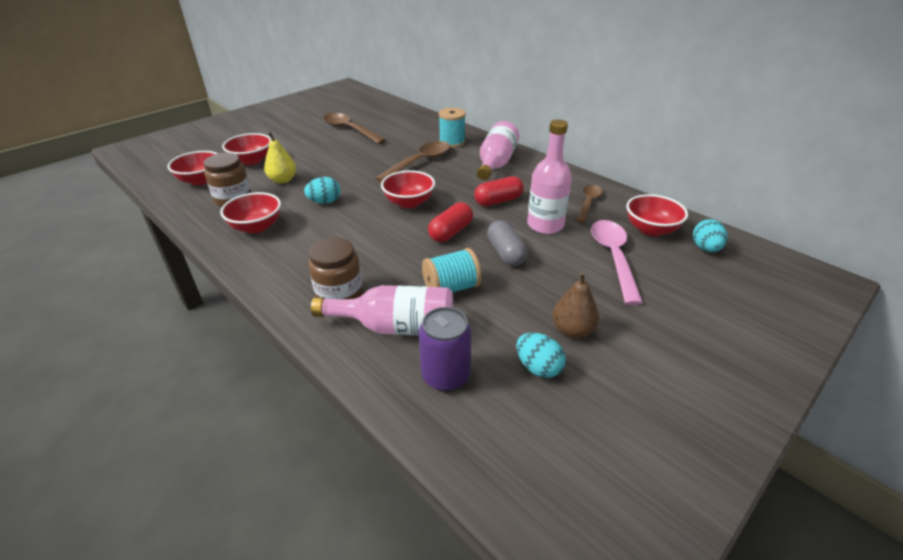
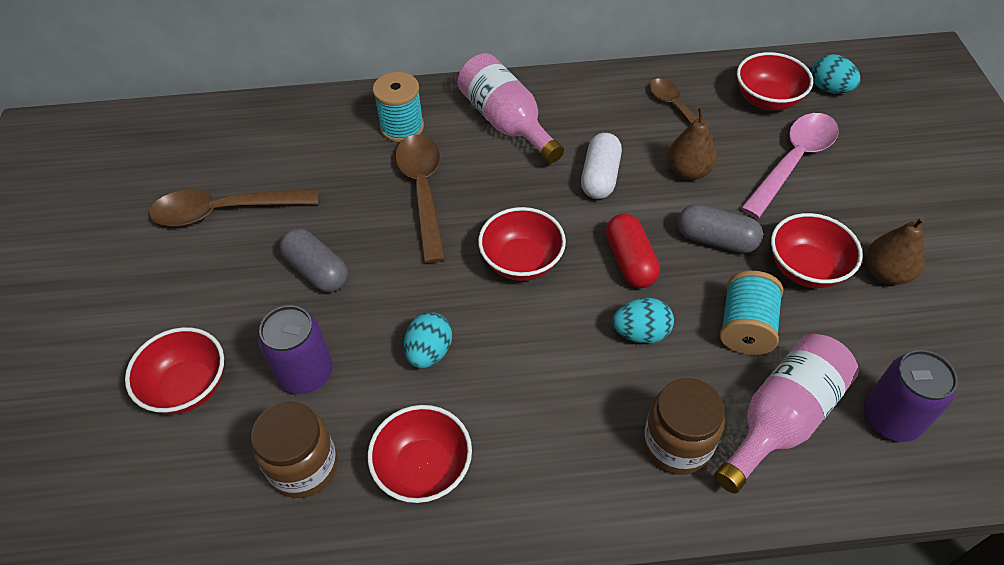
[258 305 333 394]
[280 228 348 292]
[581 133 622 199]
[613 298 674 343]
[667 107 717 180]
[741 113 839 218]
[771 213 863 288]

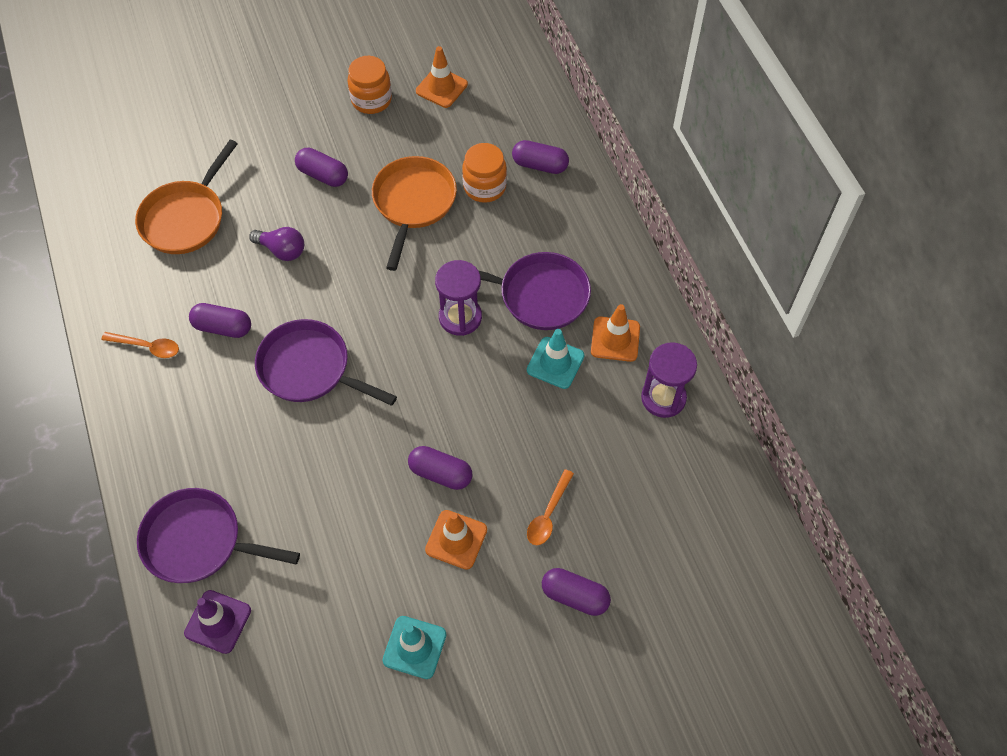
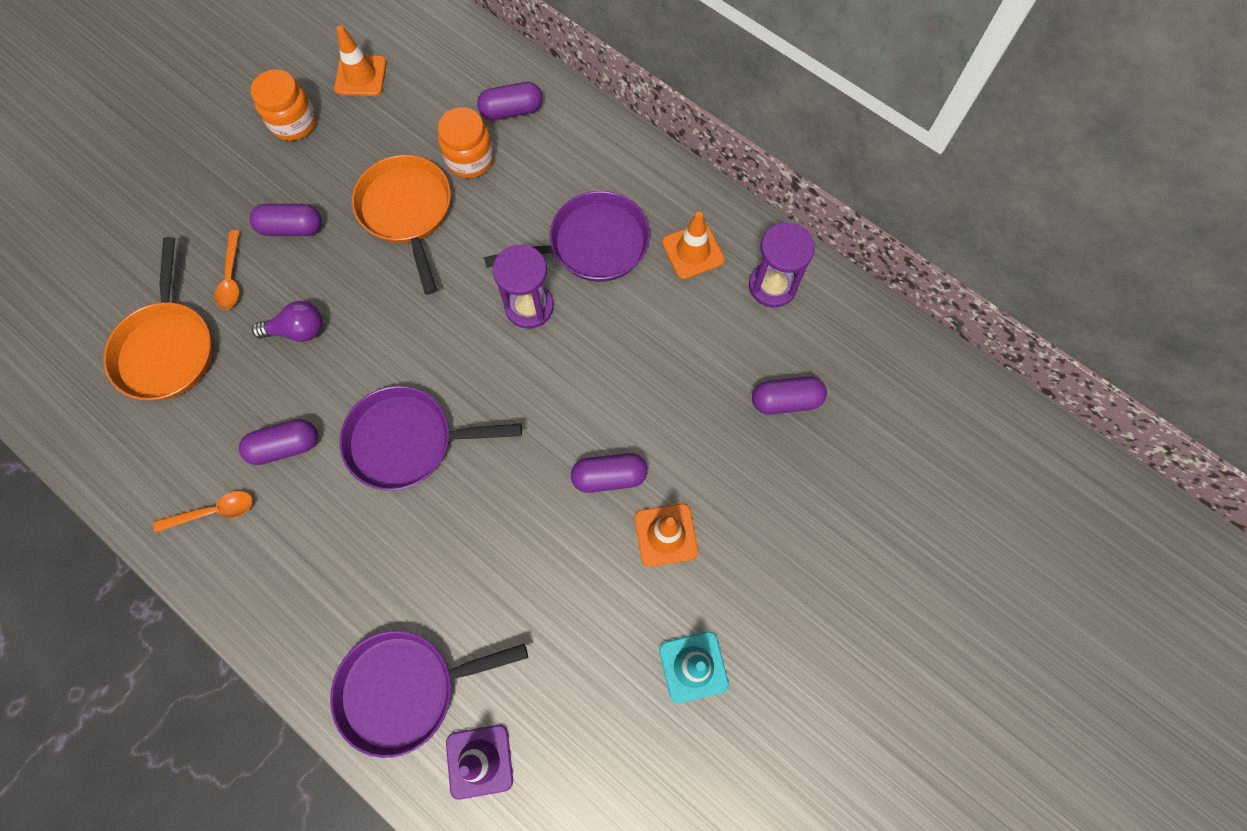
[214 230 240 310]
[752 376 827 415]
[527 329 584 389] (first image)

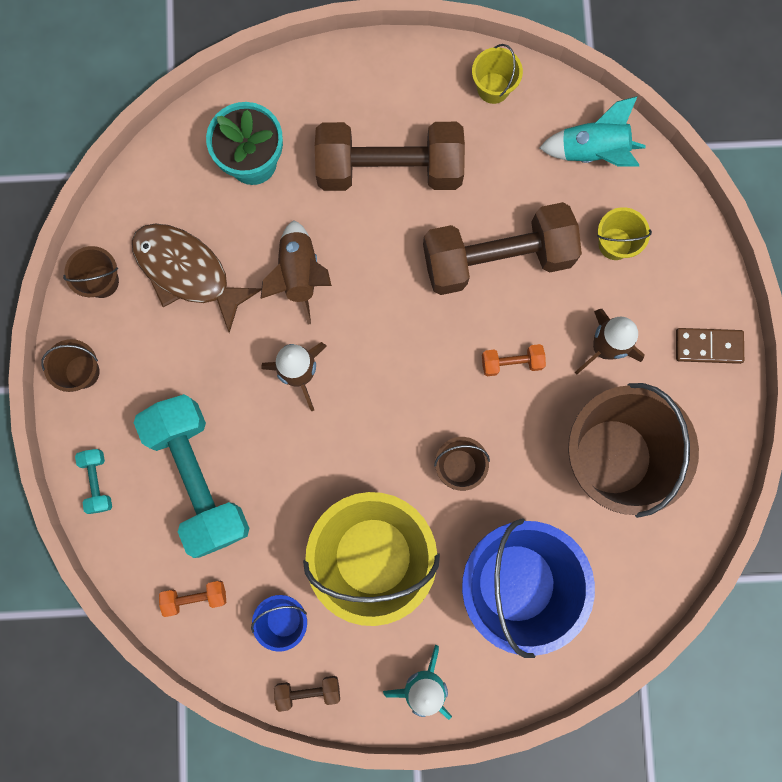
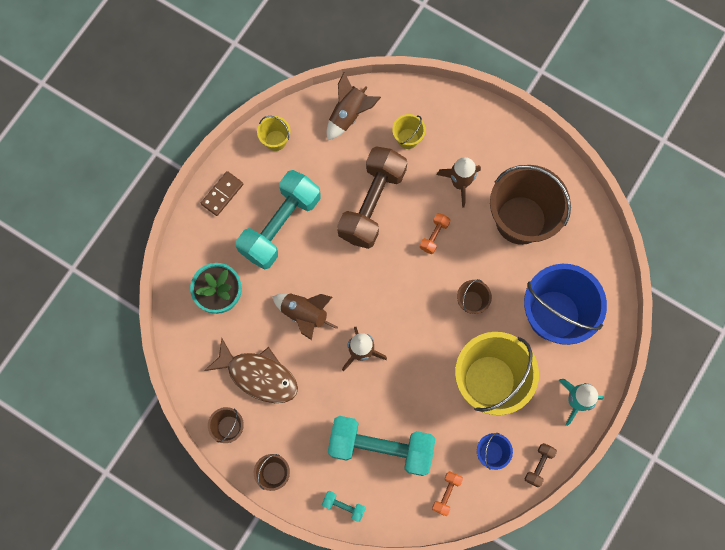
[201 171 243 216]
[204 338 298 403]
[236 170 320 270]
[327 72 381 141]

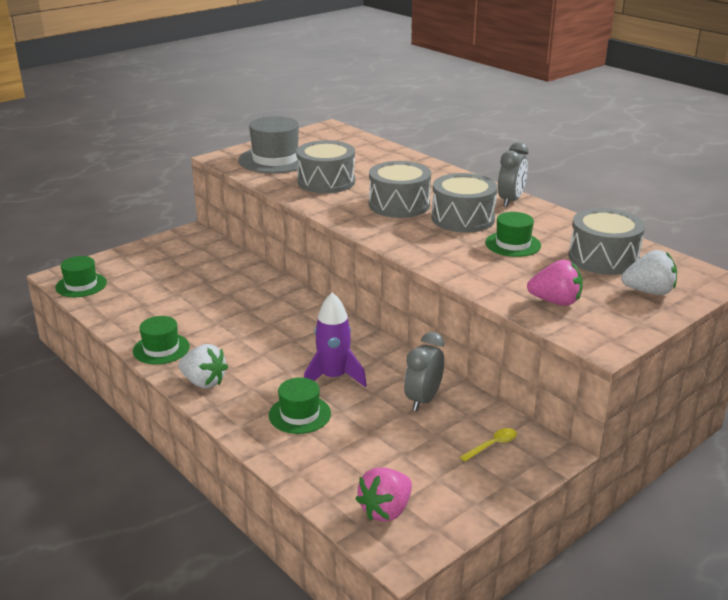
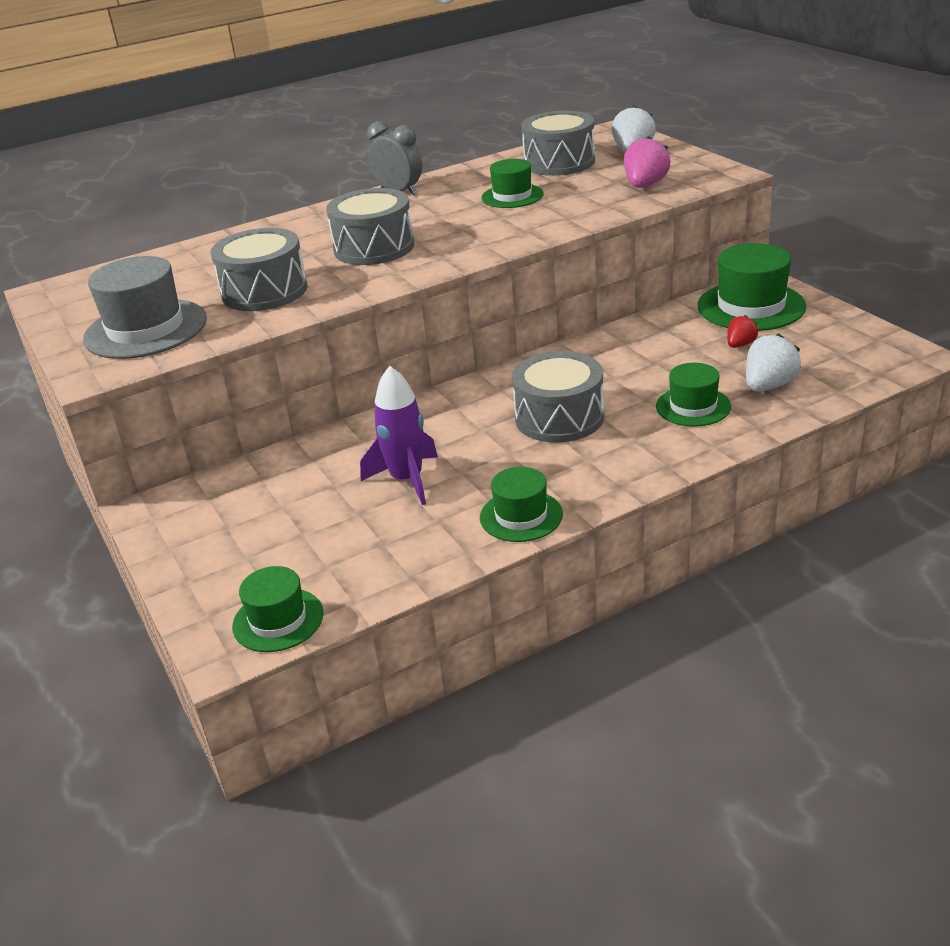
[360 366 438 505]
[512 351 604 442]
[698 243 806 331]
[727 315 758 348]
[746 333 801 392]
[356 468 412 522] (first image)
[404 332 444 411] (first image)

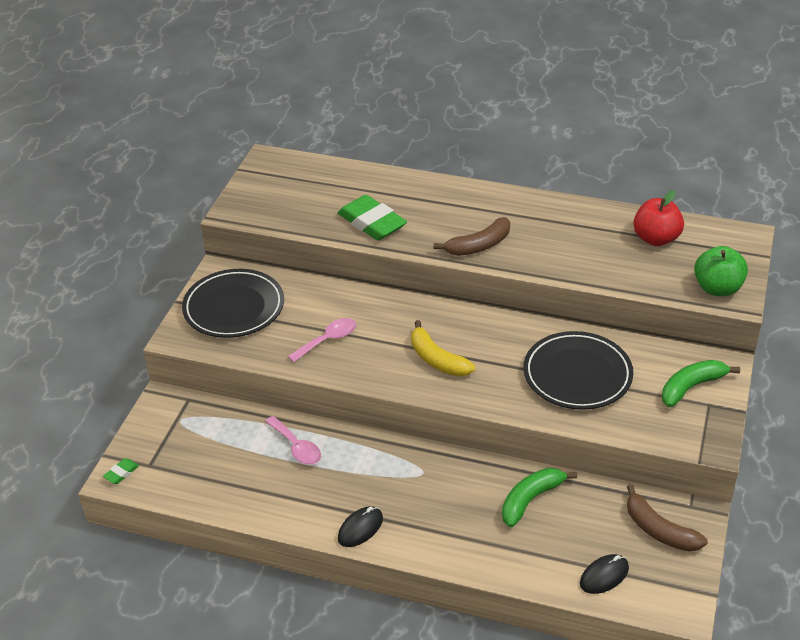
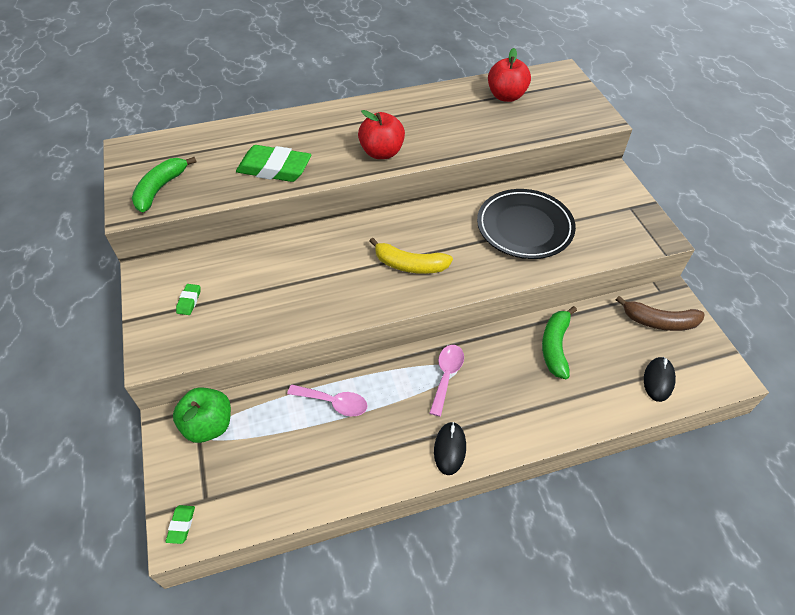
[132 157 196 212]
[173 387 231 443]
[176 284 200 315]
[358 110 405 159]
[430 345 464 416]

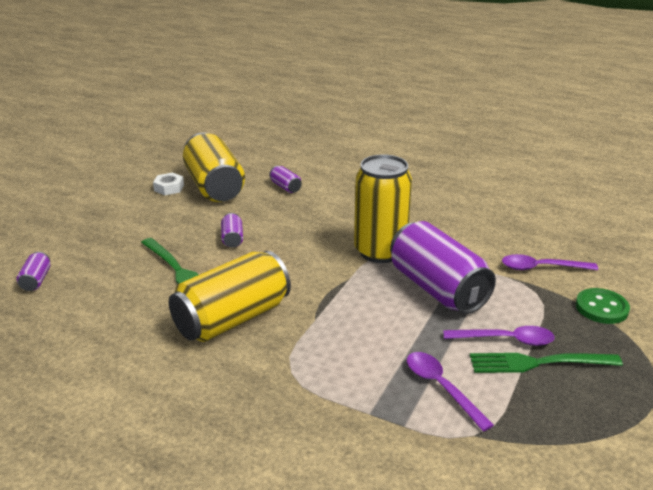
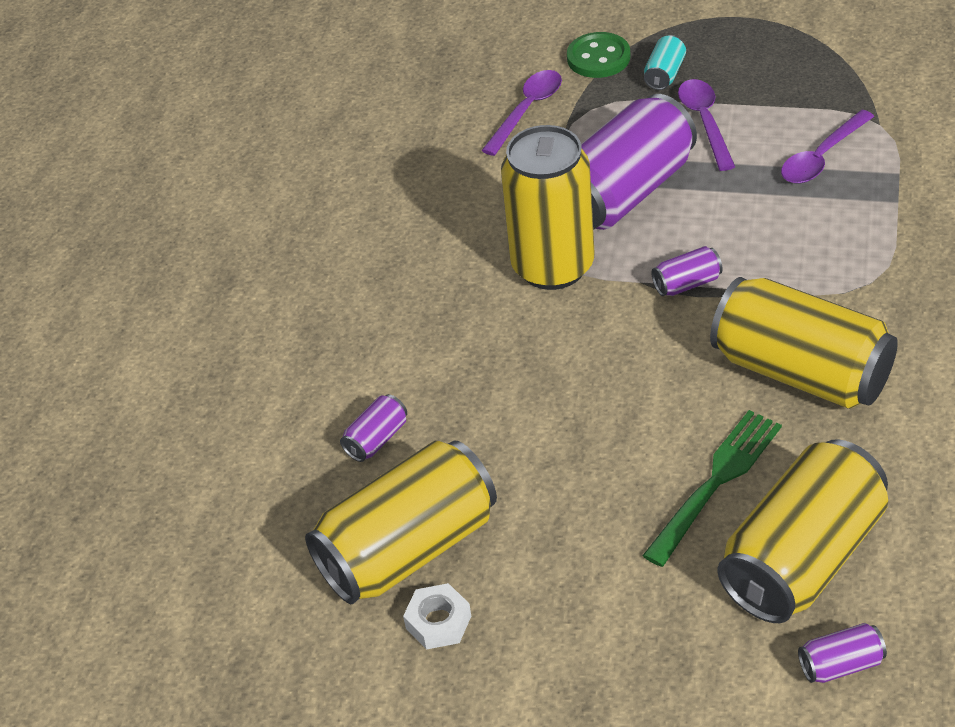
[481 70 562 156]
[644 35 686 90]
[651 246 723 296]
[717 439 888 623]
[470 353 623 373] (first image)

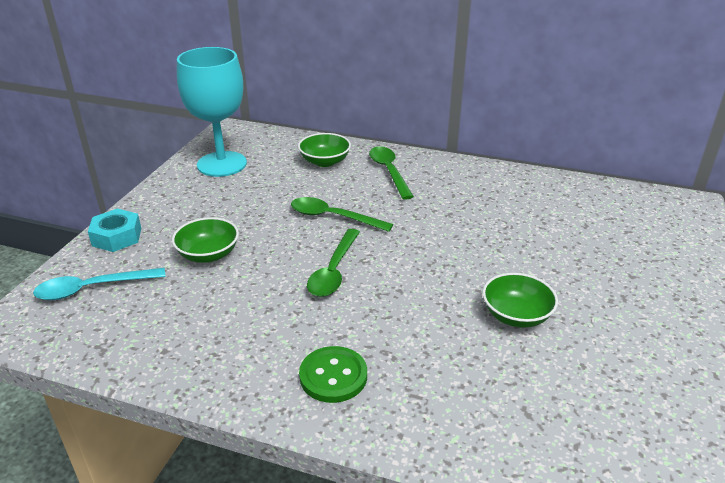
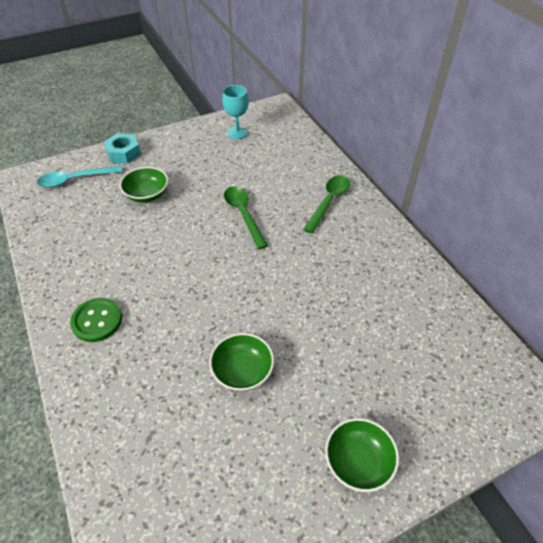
[37 166 123 188]
[222 85 249 139]
[325 418 399 492]
[307 229 360 297] (first image)

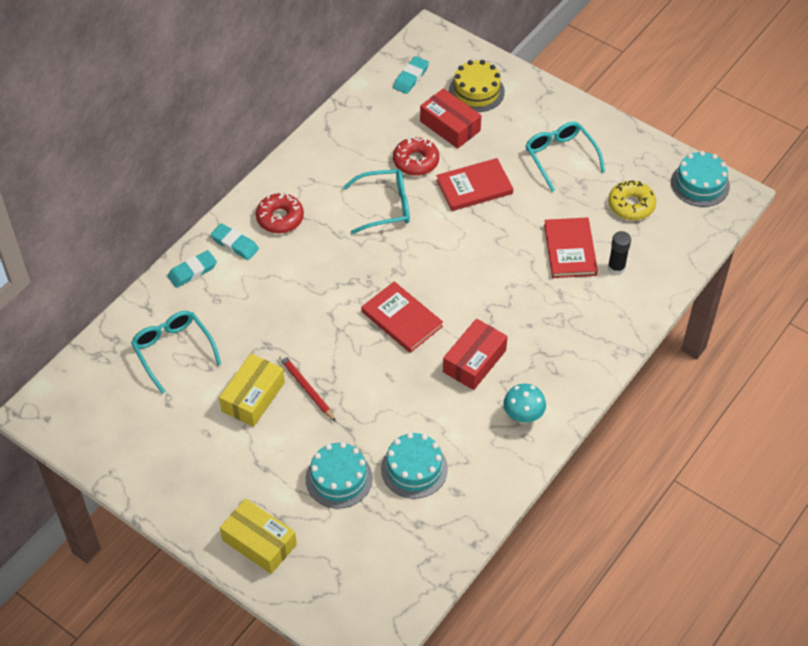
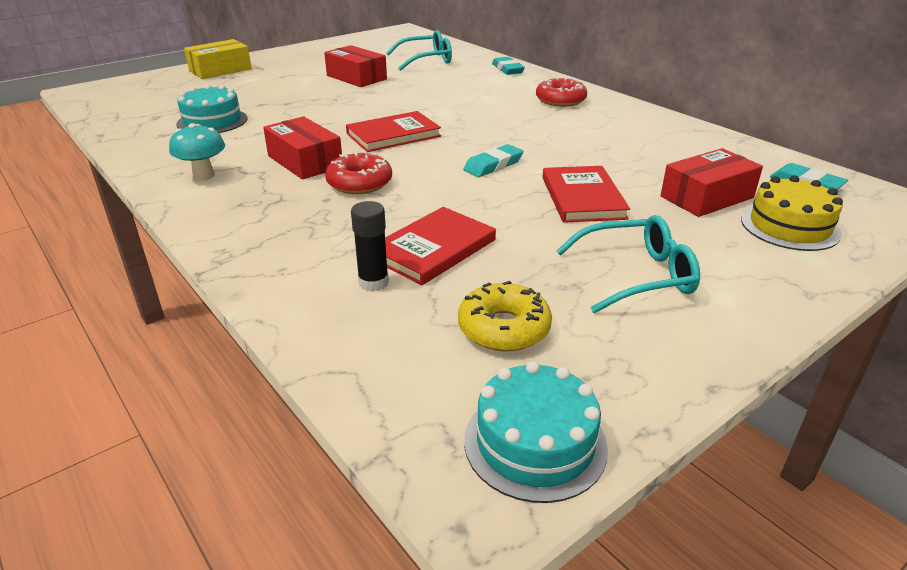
[324 45 387 87]
[325 152 392 194]
[385 207 496 285]
[463 144 523 177]
[279 354 336 422] (first image)
[306 442 373 509] (first image)
[343 169 410 234] (first image)

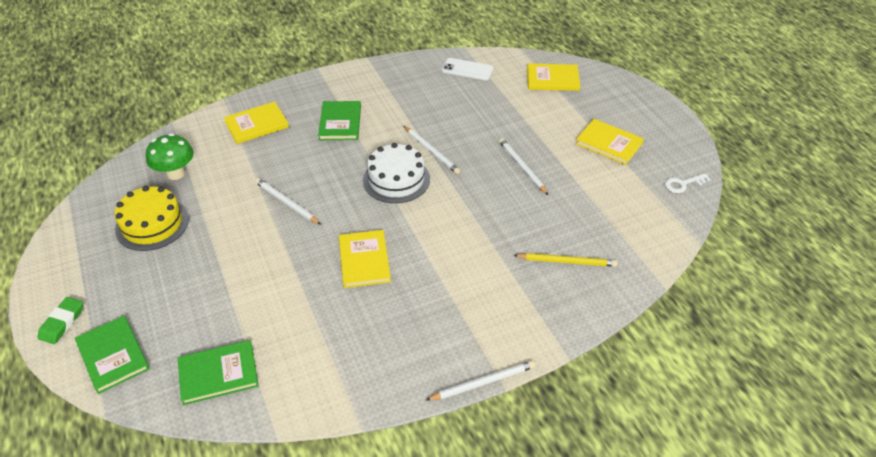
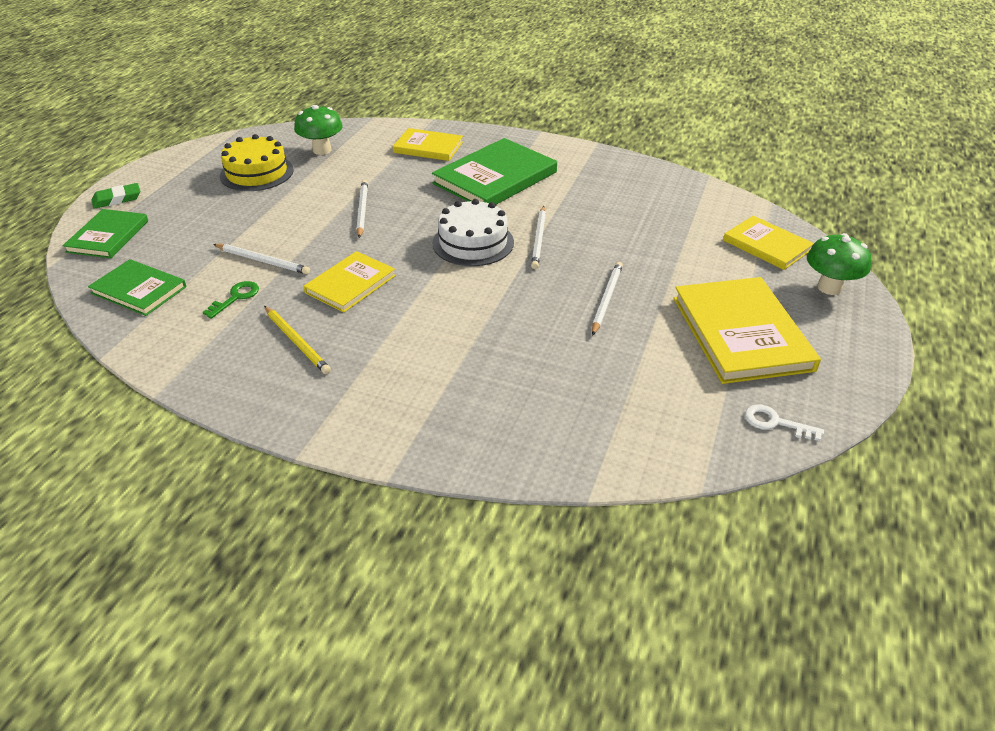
[203 281 259 319]
[213 244 310 274]
[264 306 331 374]
[432 138 557 205]
[673 277 821 384]
[807 233 871 295]
[442 58 494 80] (first image)

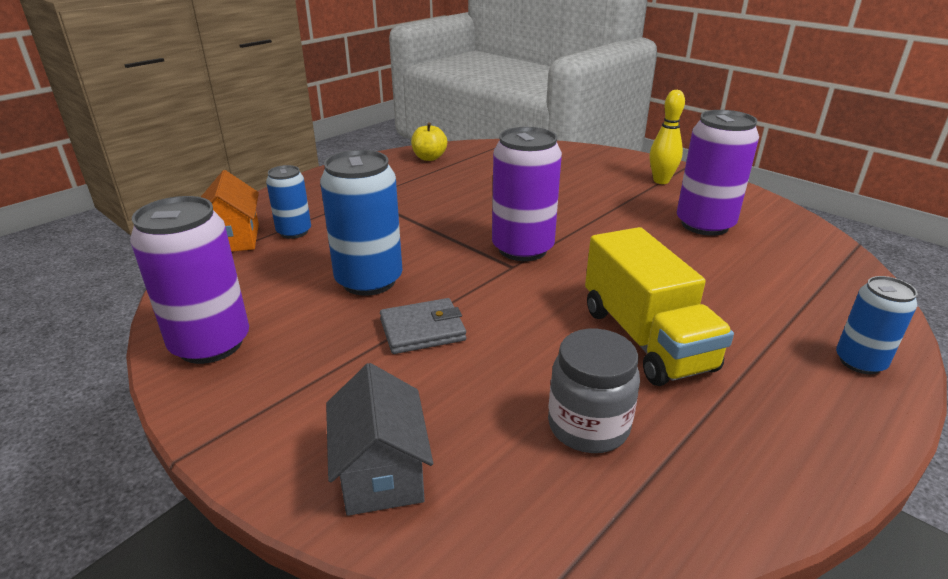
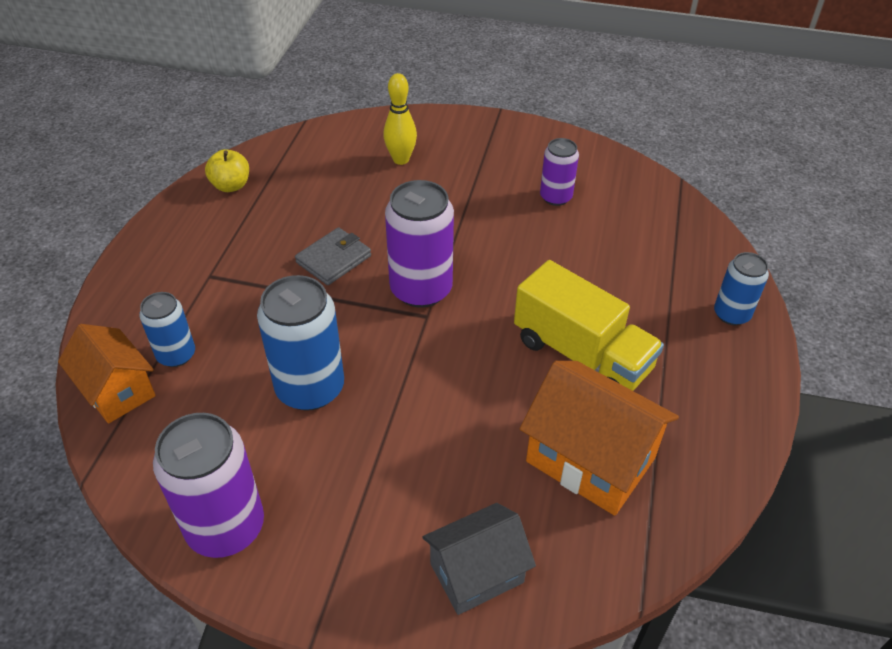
[295 227 371 285]
[383 73 417 165]
[422 503 536 615]
[520 361 679 516]
[540 138 579 206]

